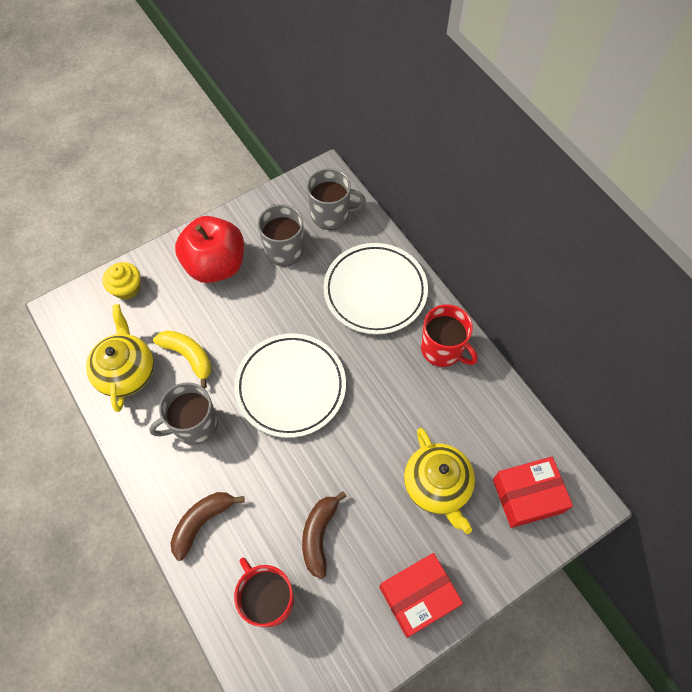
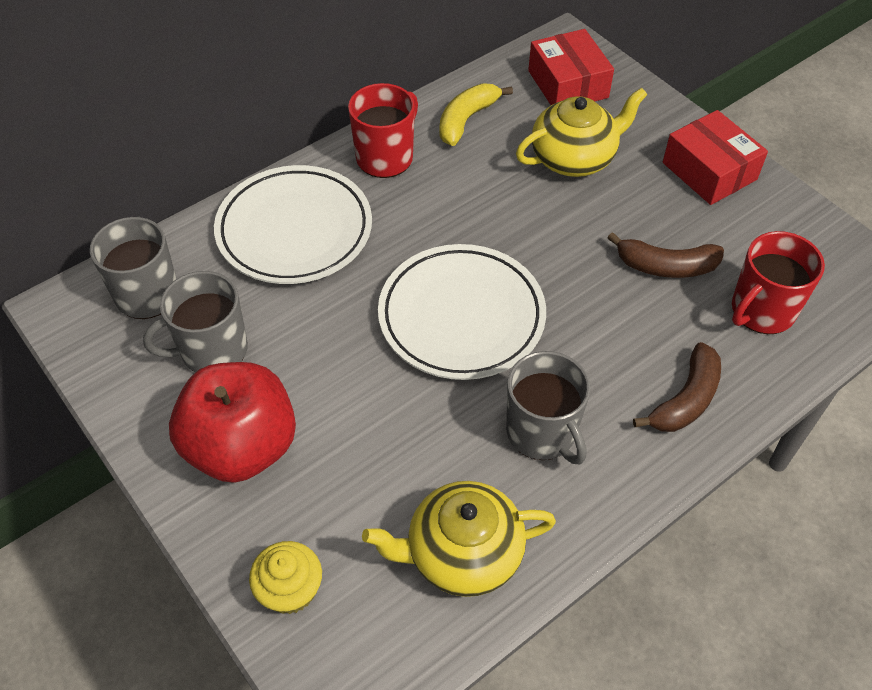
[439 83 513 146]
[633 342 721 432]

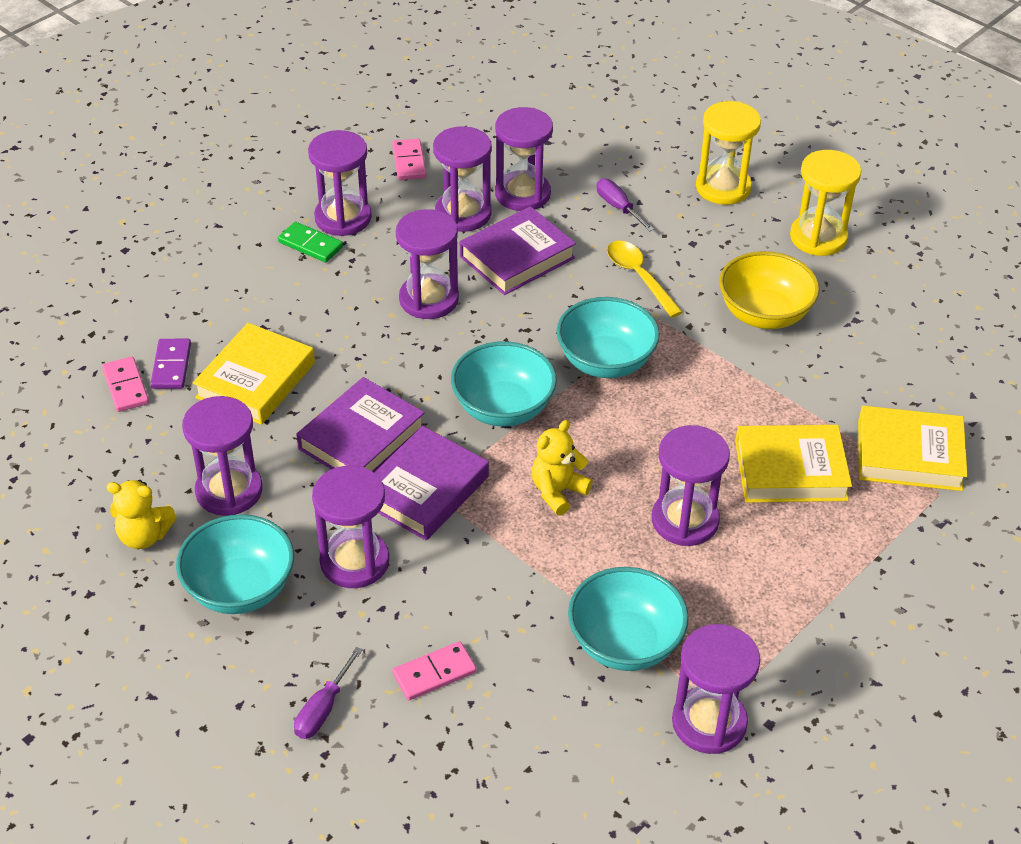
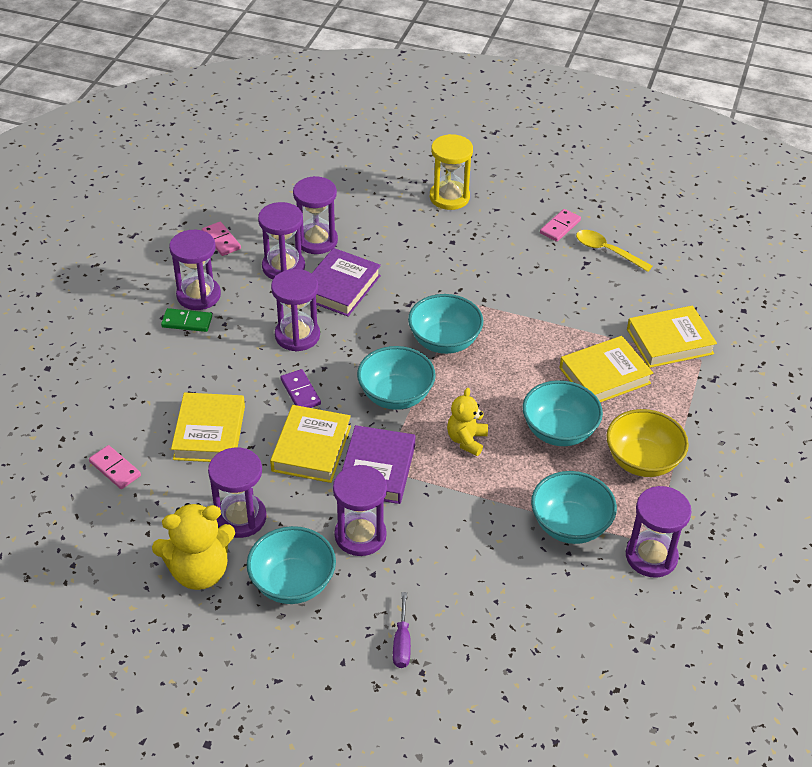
[152 503 235 590]
[270 405 351 483]
[280 369 321 408]
[523 380 603 446]
[540 209 581 242]
[576 230 652 272]
[606 409 689 477]
[597 178 654 232] (first image)
[790 150 861 256] (first image)

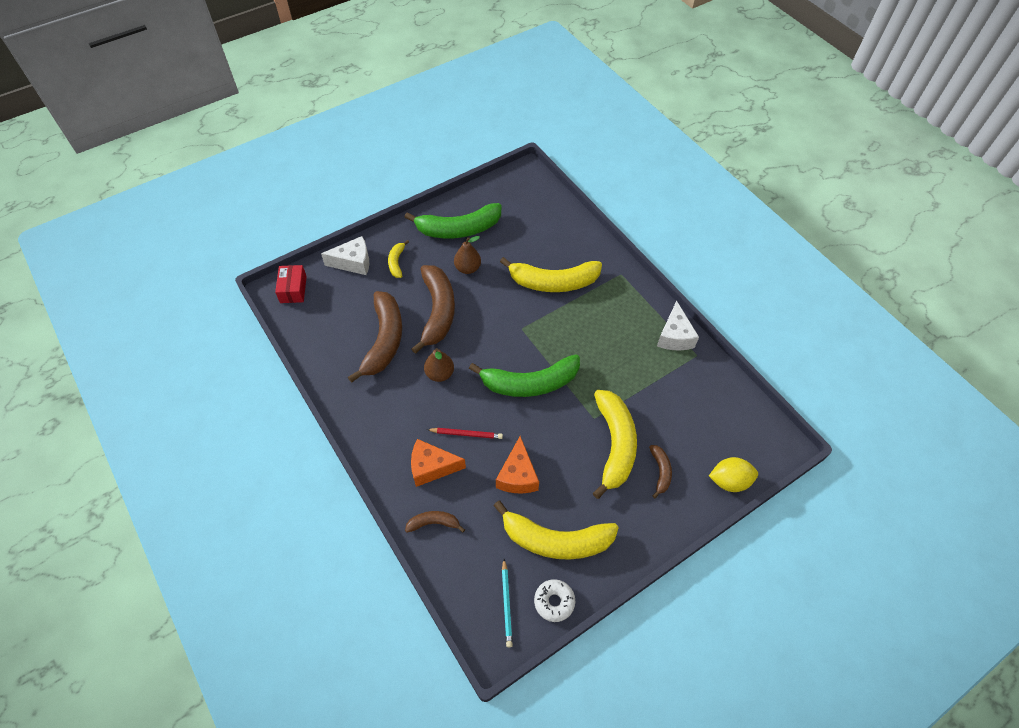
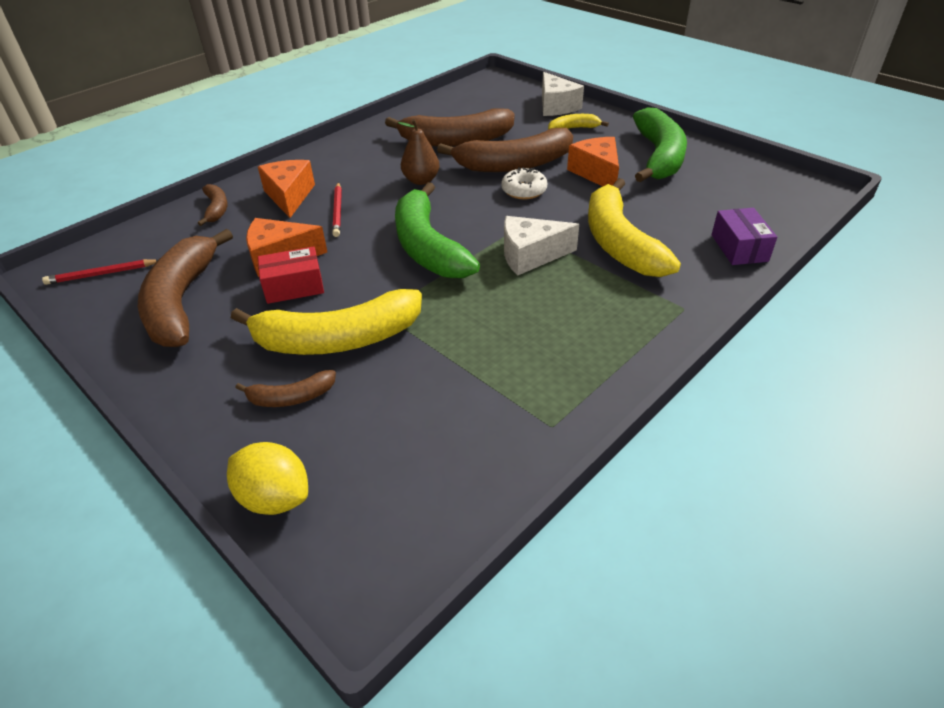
[42 259 158 285]
[138 229 233 347]
[227 442 308 515]
[258 246 324 304]
[501 167 547 199]
[504 216 579 275]
[567 137 619 186]
[633 108 687 182]
[712 208 777 265]

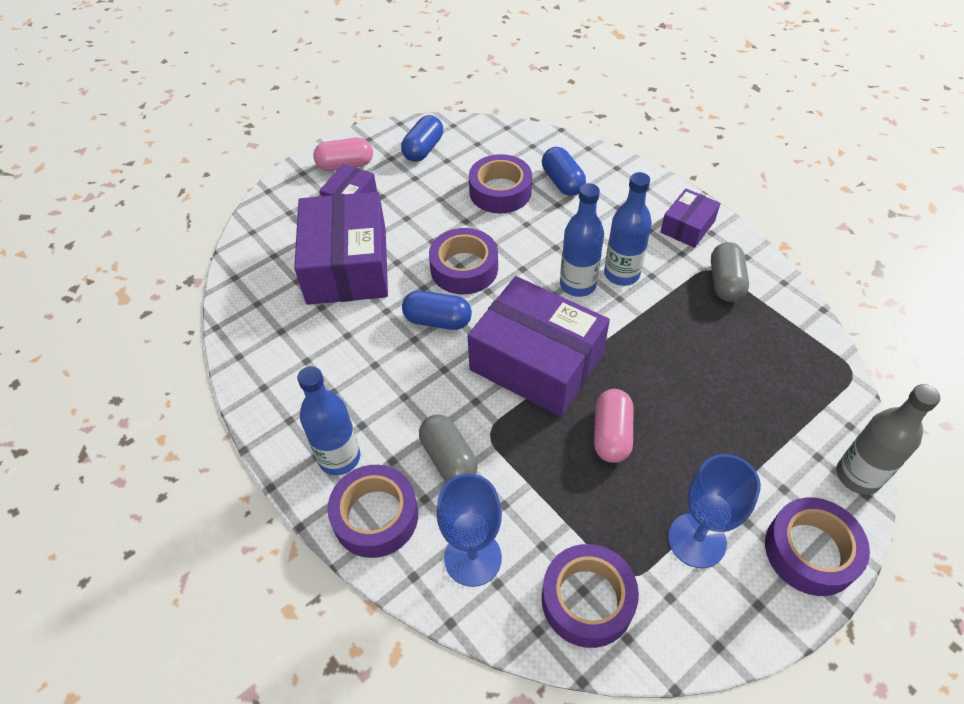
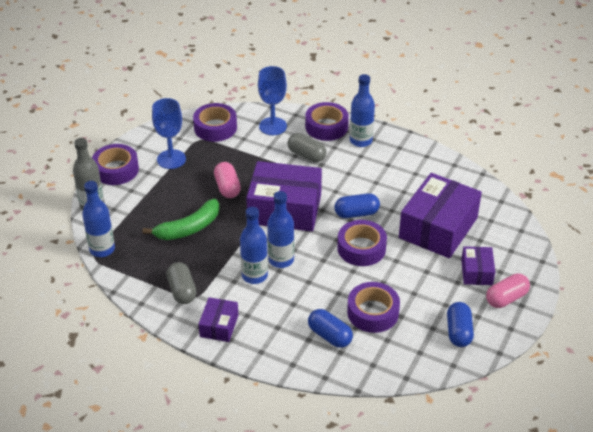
[82 181 115 257]
[143 199 220 240]
[399 173 482 258]

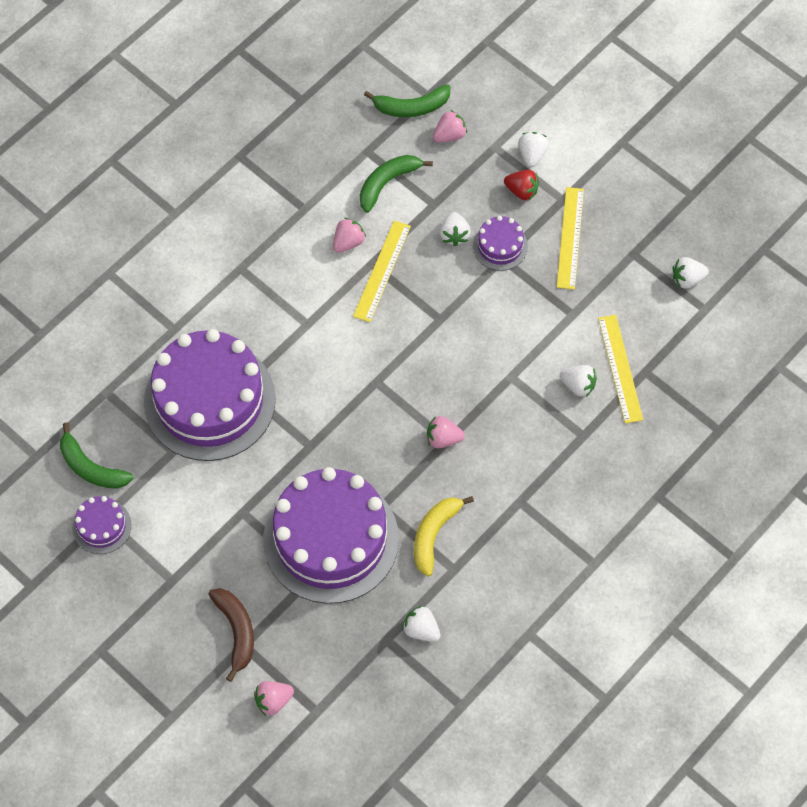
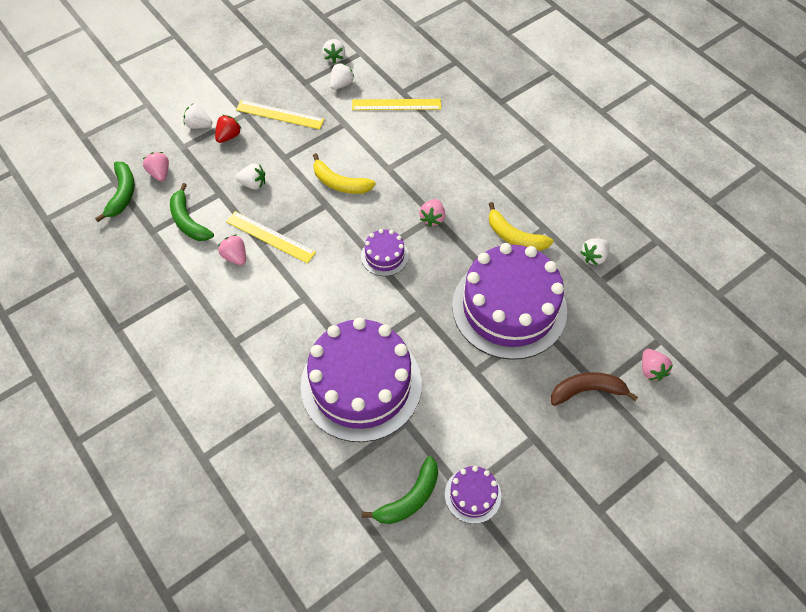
[313 153 376 194]
[330 63 355 90]
[361 229 409 276]

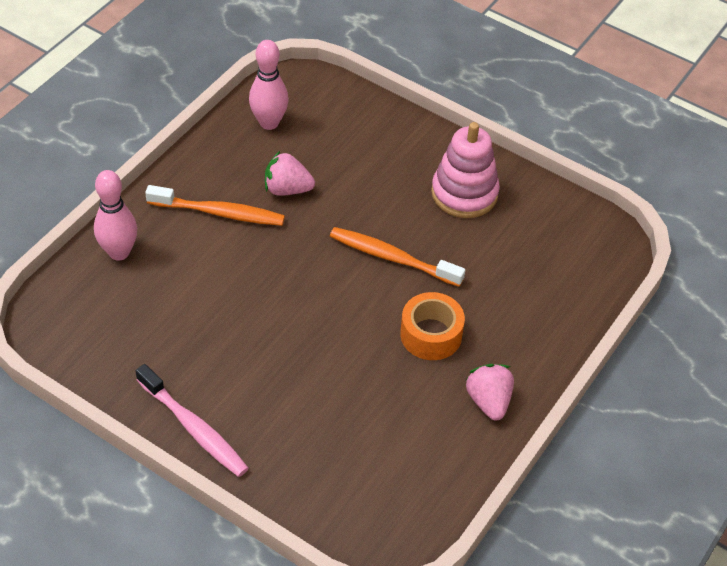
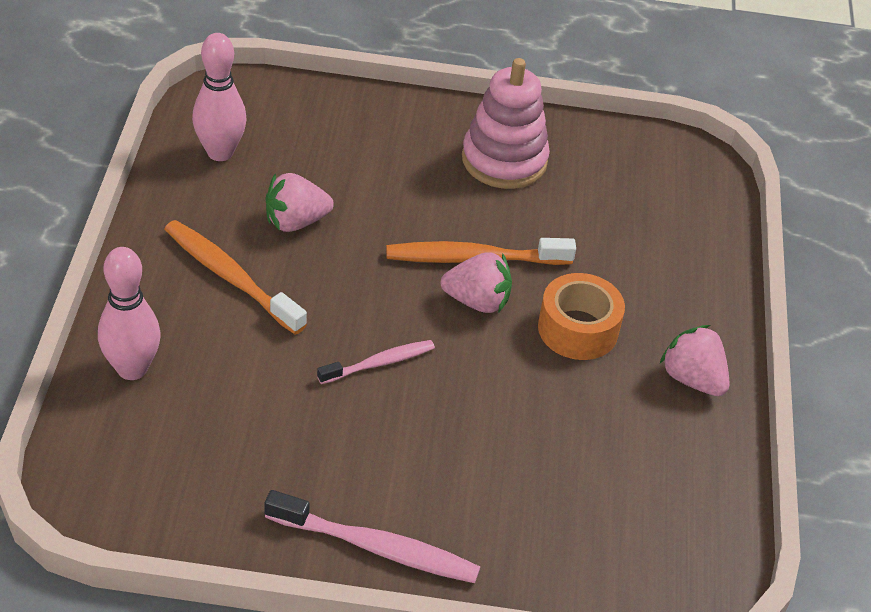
[164 220 307 335]
[317 340 435 384]
[441 252 512 313]

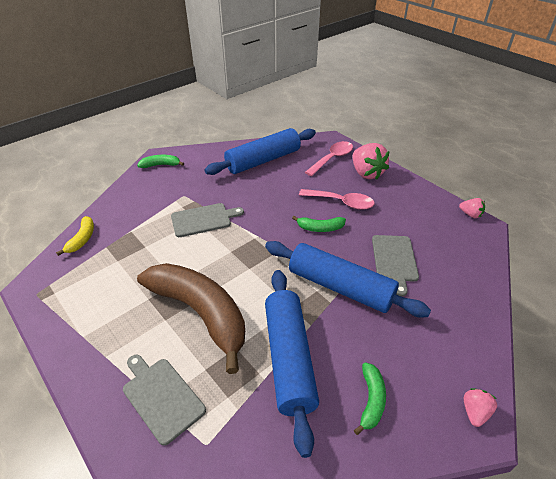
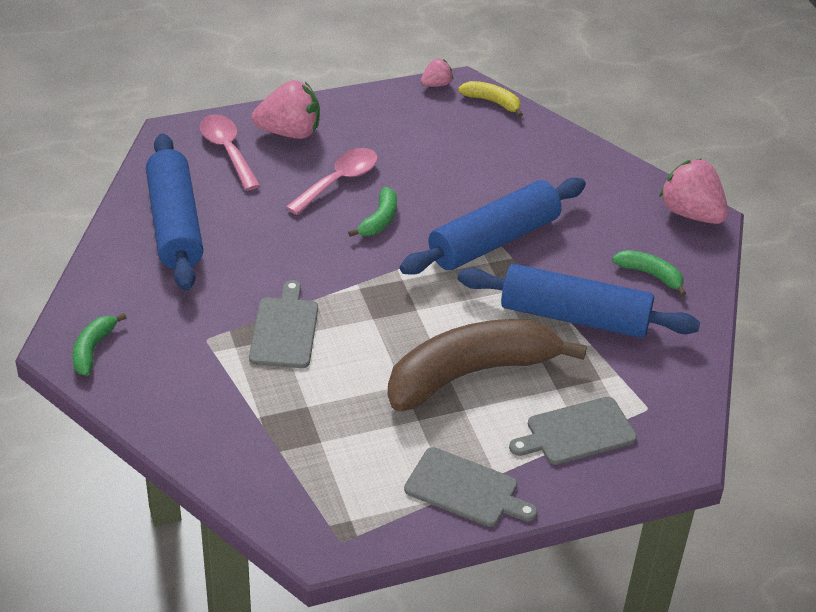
[404 447 538 527]
[458 81 523 117]
[659 159 728 224]

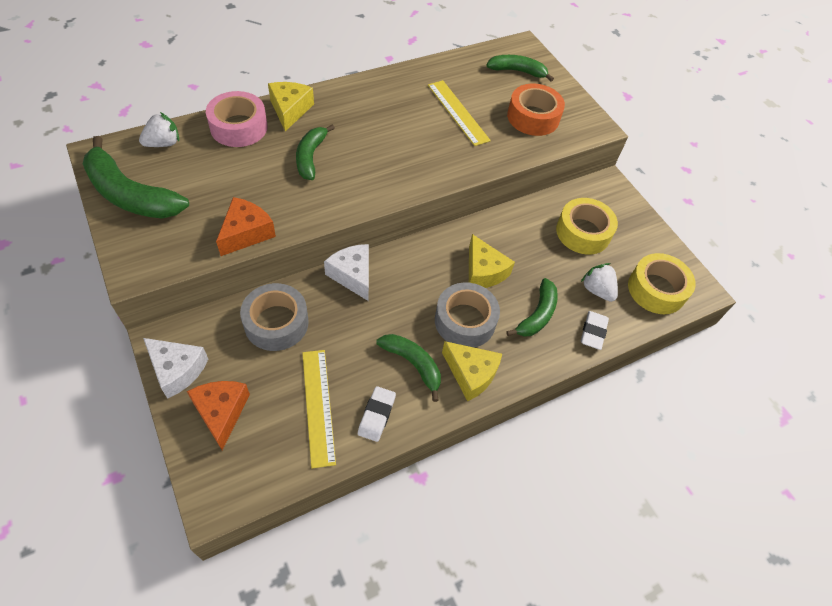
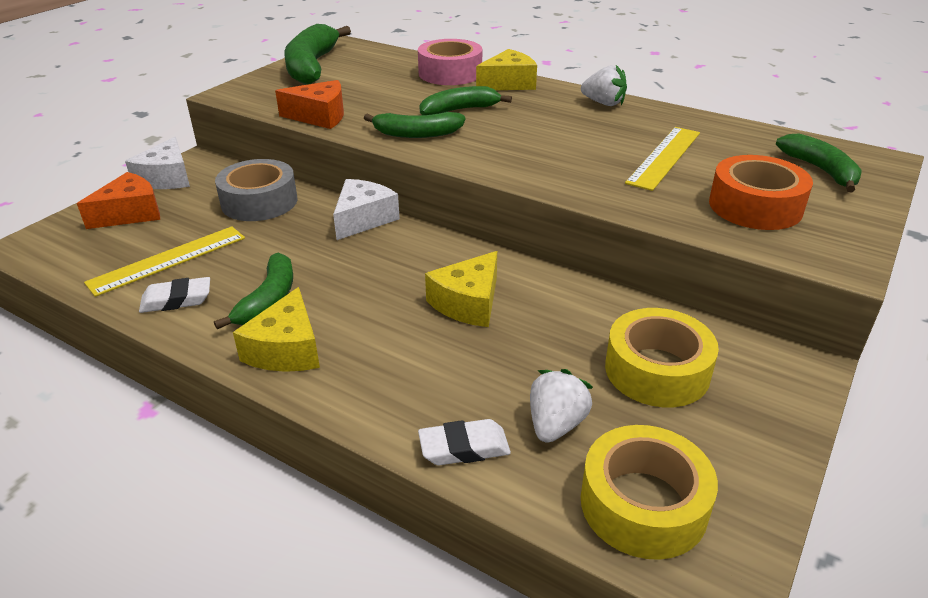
[364 112 465 138]
[581 65 627 106]
[435 282 500 348] (first image)

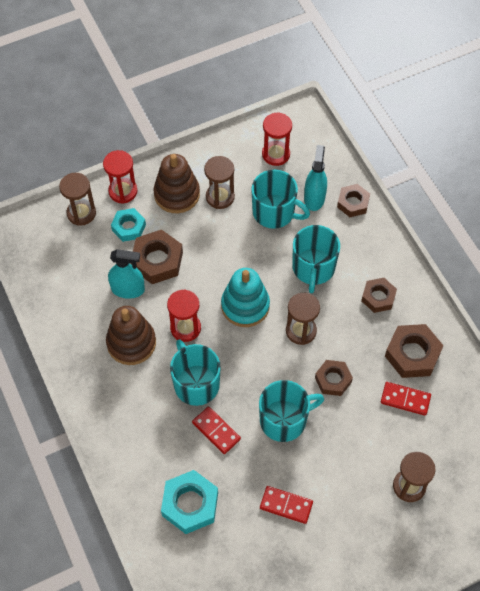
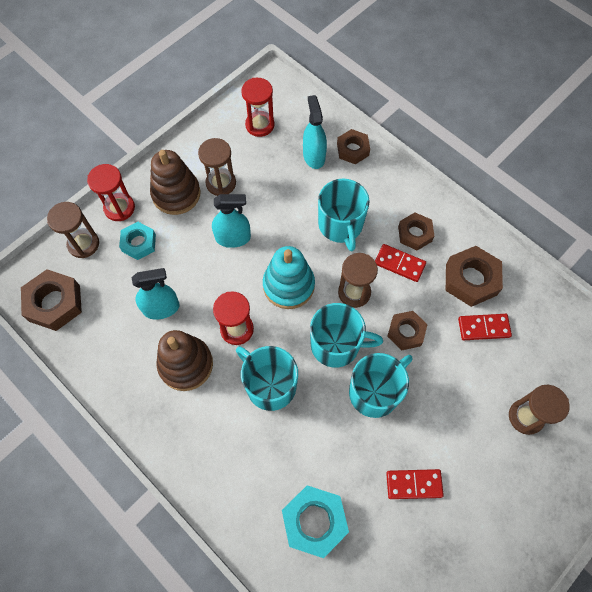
[21 269 82 331]
[212 194 251 248]
[310 303 383 368]
[375 244 426 282]

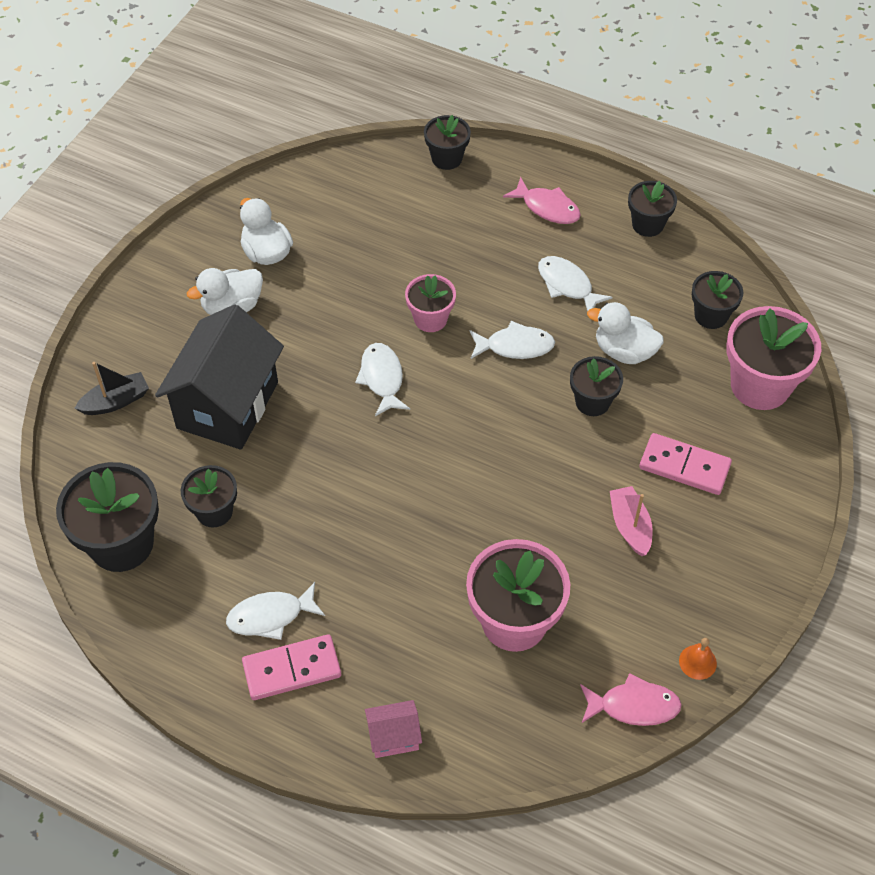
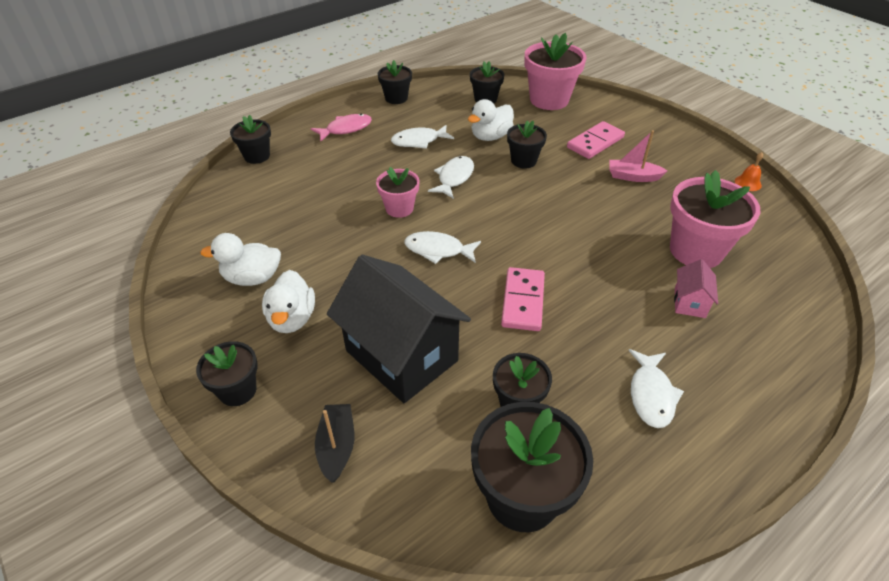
[196 341 258 406]
[501 267 545 331]
[674 259 718 318]
[580 673 682 726] (first image)

